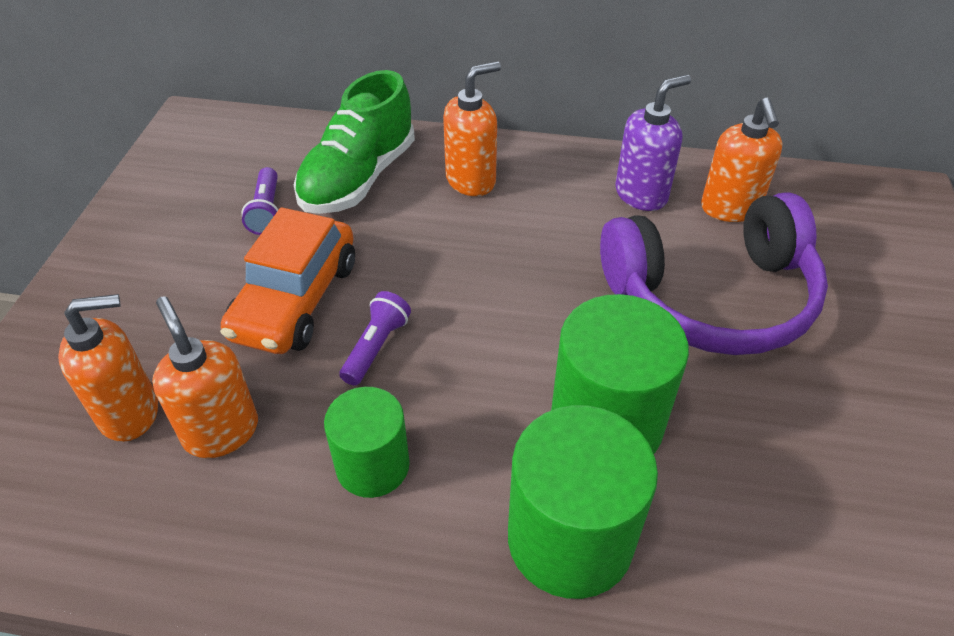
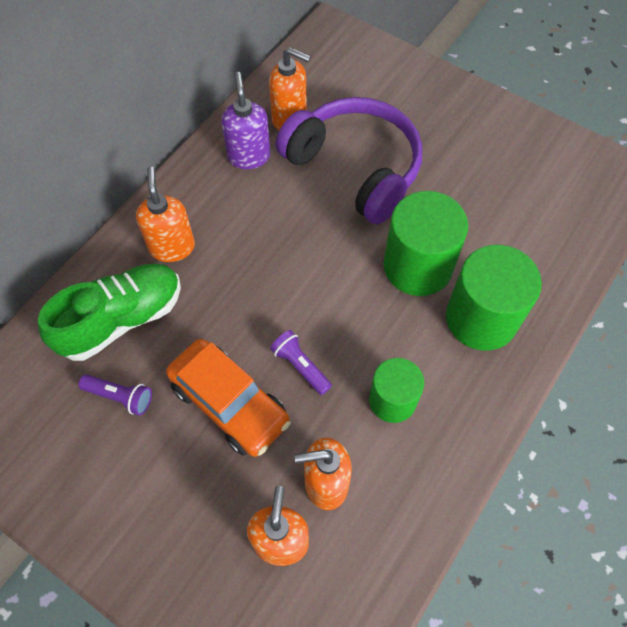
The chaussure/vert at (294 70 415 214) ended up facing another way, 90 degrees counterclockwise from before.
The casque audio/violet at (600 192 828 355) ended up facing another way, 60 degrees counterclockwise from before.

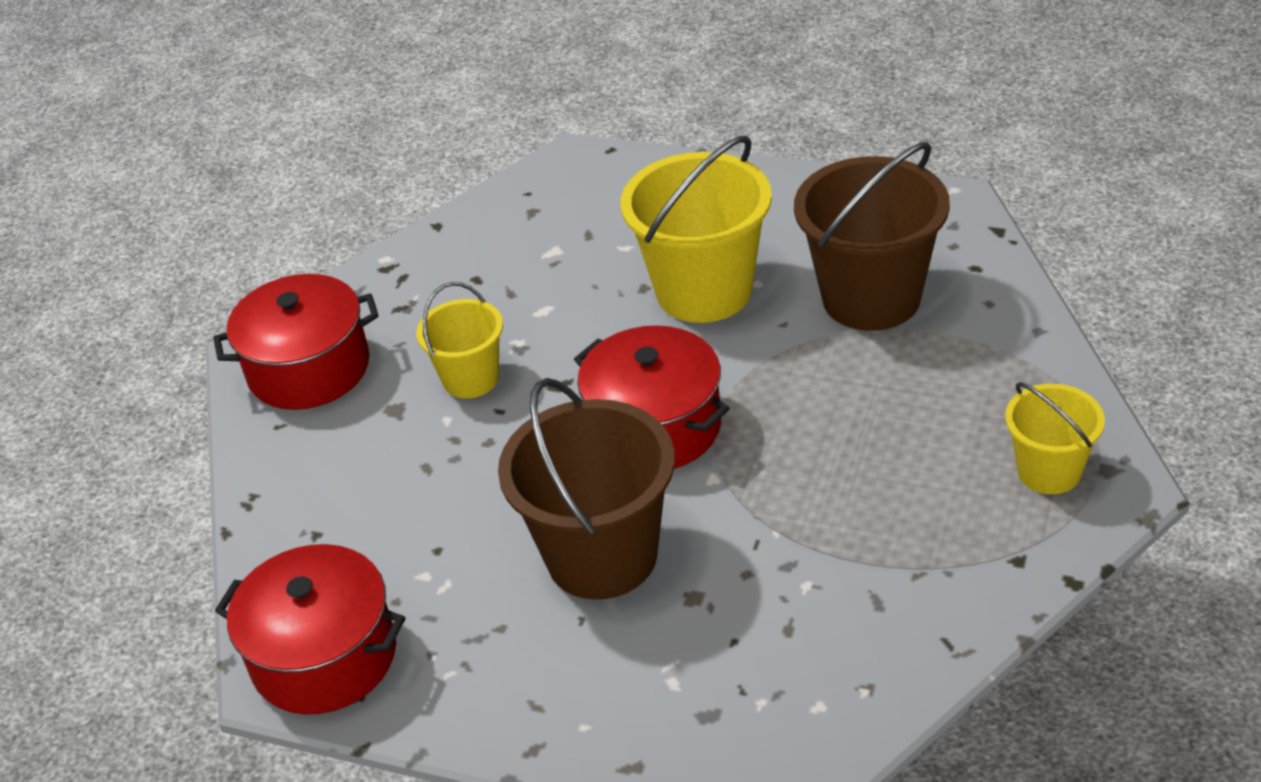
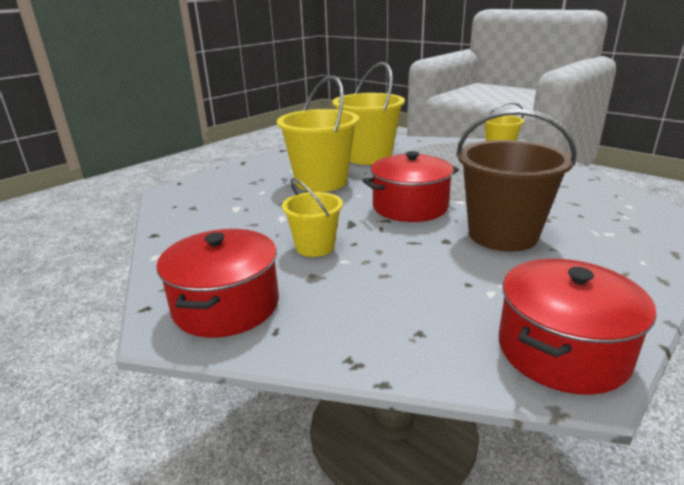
What was the seau/marron at (794 142 950 331) turned into the seau/jaune at (332 62 405 165).

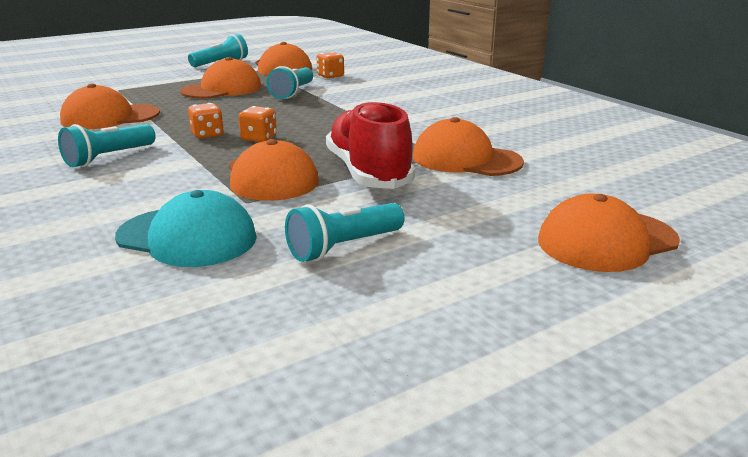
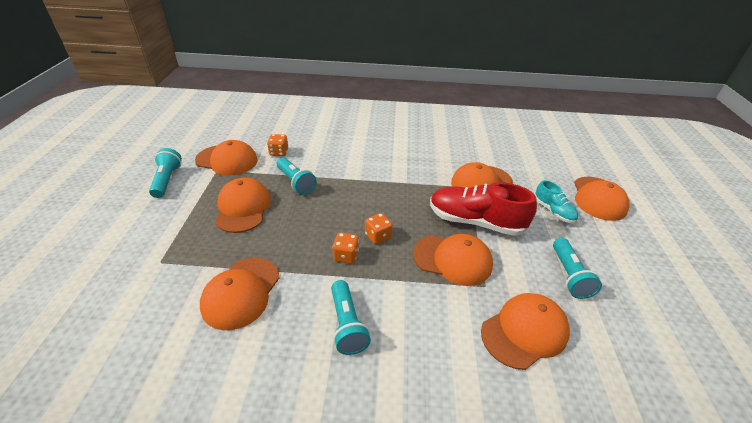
What was the casquette/turquoise at (115 190 257 267) turned into the casquette/orange at (481 293 570 370).
The second view gained the chaussure/turquoise at (535 180 578 223).

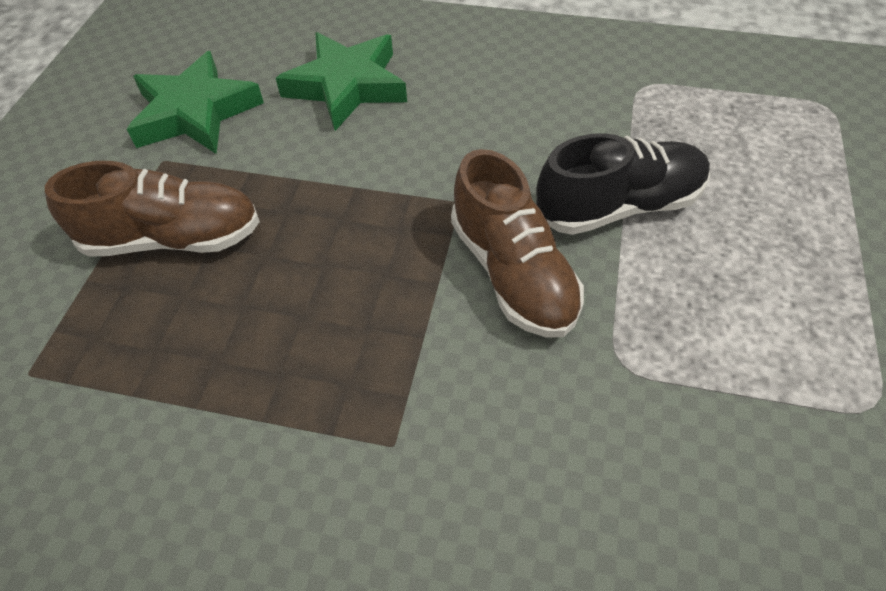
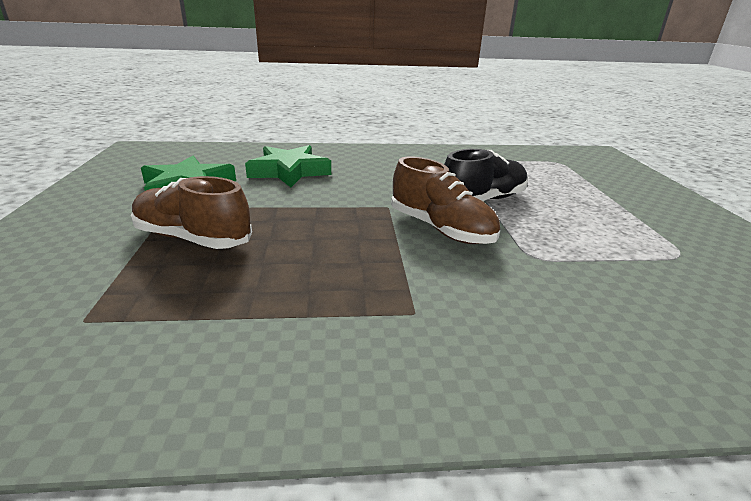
The chaussure/marron at (45 161 260 257) ended up facing another way, 135 degrees counterclockwise from before.

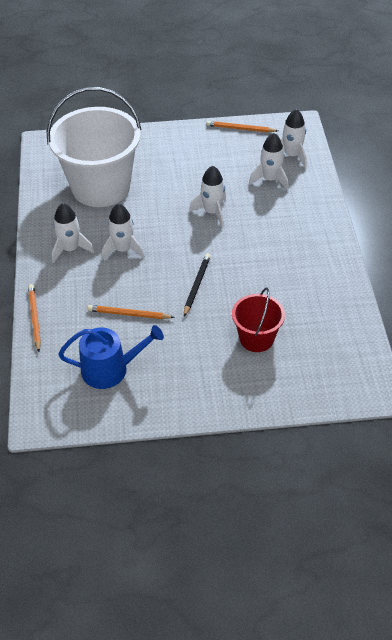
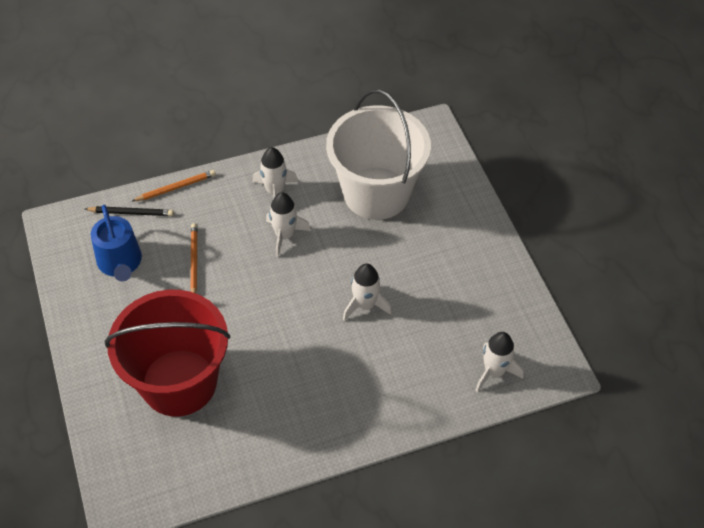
The crayon/noir ended up elsewhere, having gone from (184 254 211 316) to (85 206 174 216).
The second view lost the crayon/orange at (206 121 278 132).
The size of the seau/rouge at (232 288 285 352) changed by a factor of 1.98.
The second view lost the fusée/blanc at (249 133 289 190).

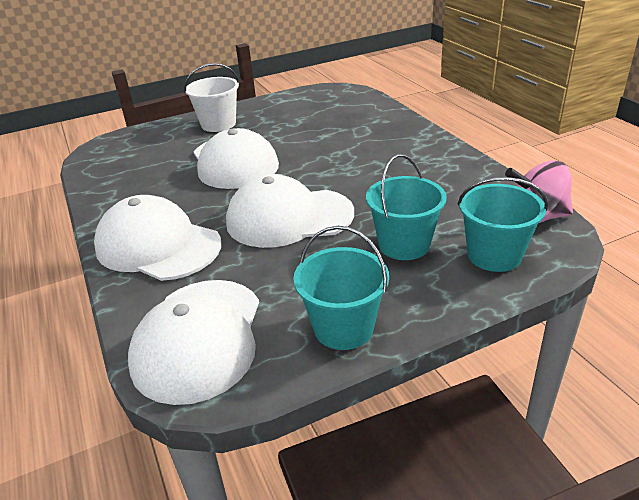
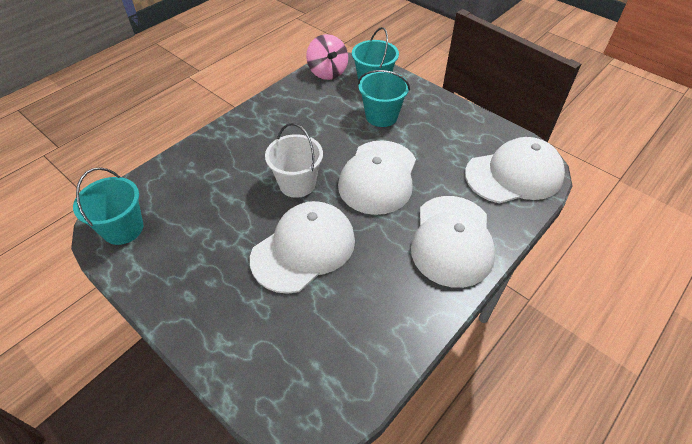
The seau/blanc ended up elsewhere, having gone from (184 63 239 132) to (265 123 323 198).
The casquette/blanc at (226 174 354 248) ended up facing another way, 45 degrees clockwise from before.
The seau/turquoise ended up elsewhere, having gone from (293 226 389 350) to (73 167 143 245).

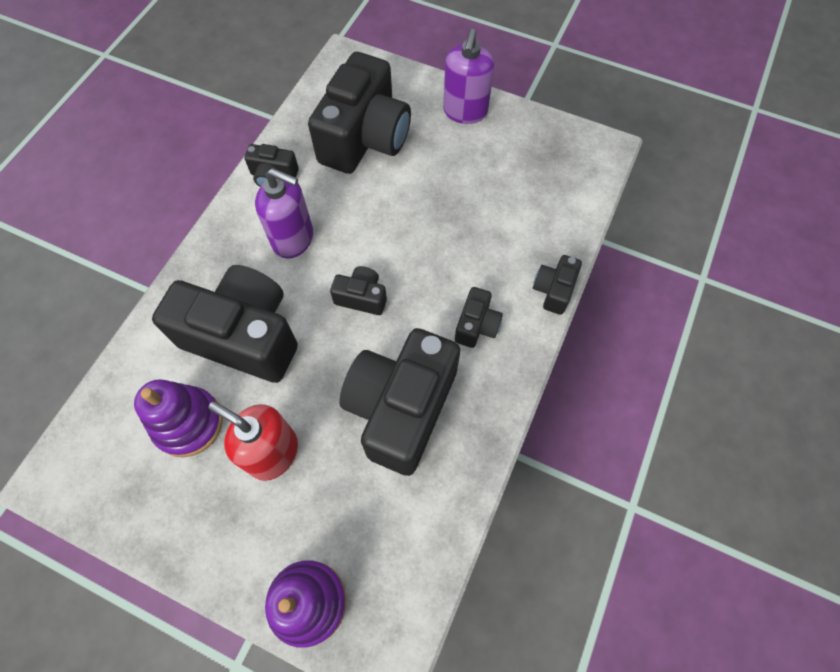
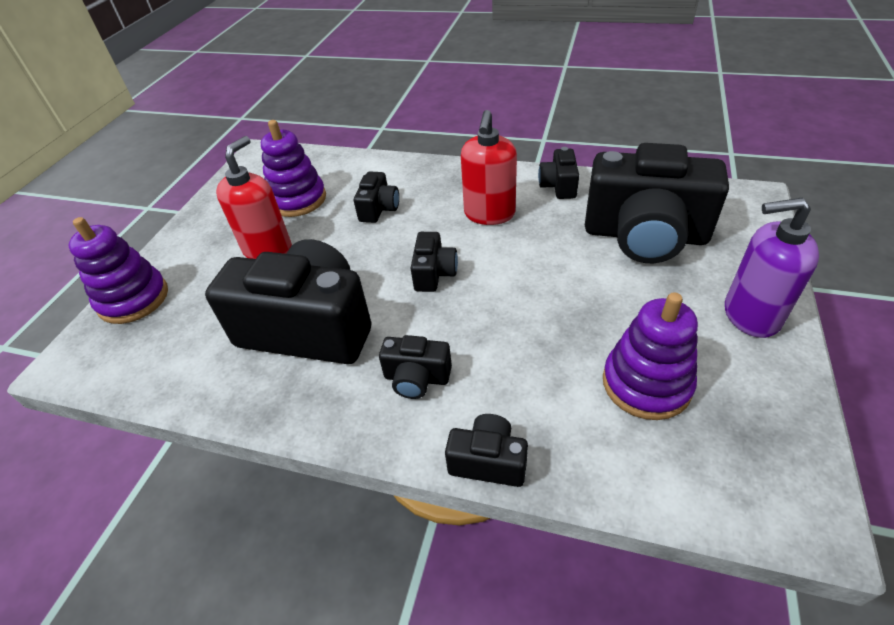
The size of the appareil photo/noir at (152 265 298 383) changed by a factor of 0.45.
What was the distributeur de savon/violet at (255 168 313 258) turned into the distributeur de savon/rouge at (461 110 517 225).
The second view gained the jouet à empiler/violet at (603 292 698 420).

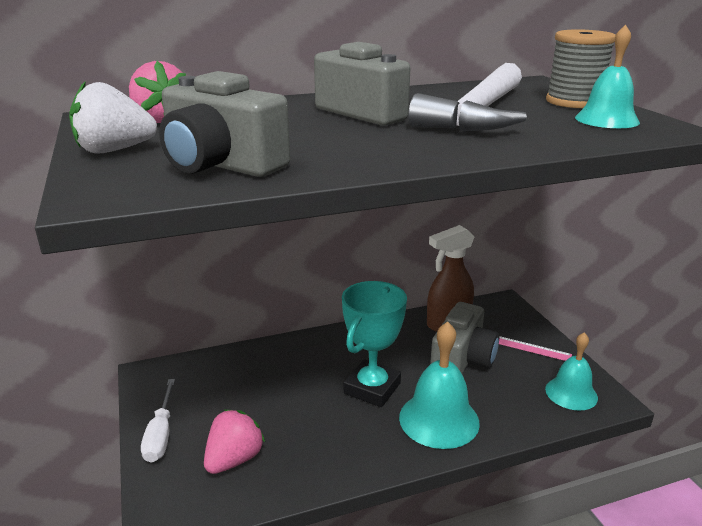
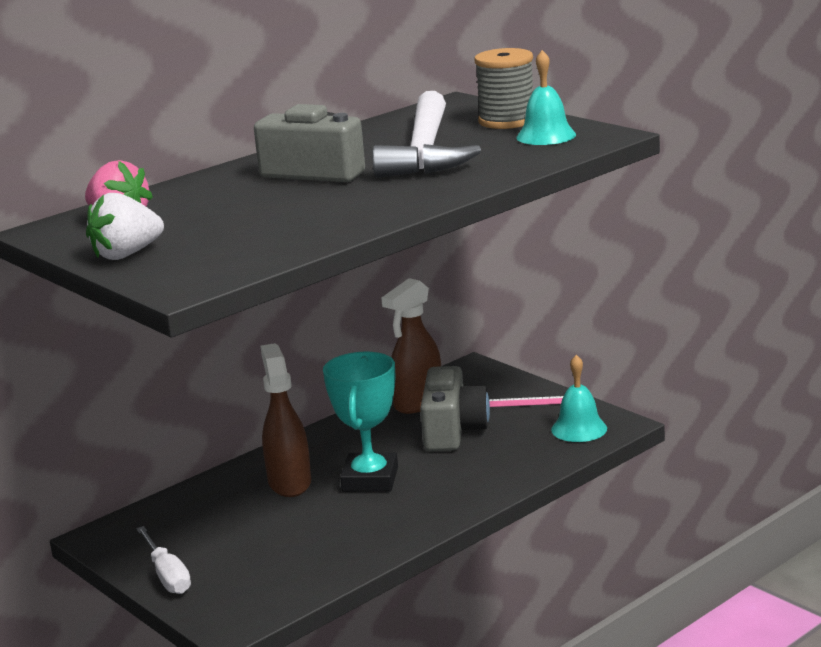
The second view lost the appareil photo/gris at (159 71 290 177).
The second view lost the fraise/rose at (204 410 265 474).
The second view lost the cloche/turquoise at (399 322 480 449).
The second view gained the vaporisateur/marron at (261 343 311 497).

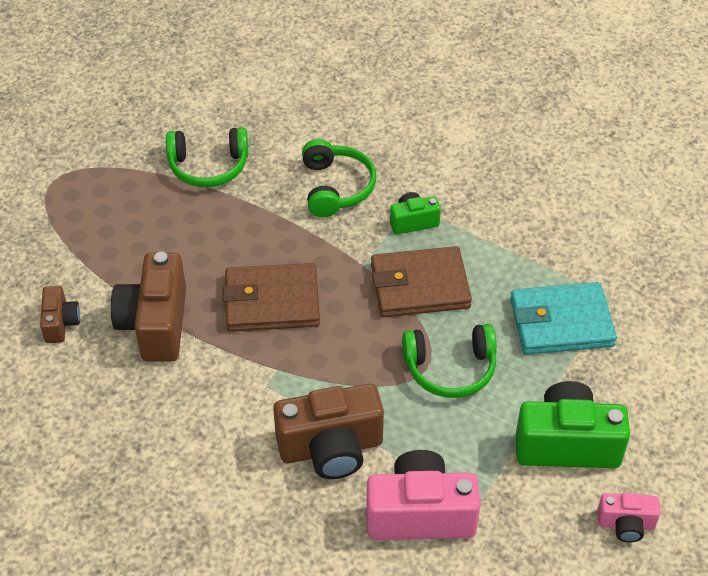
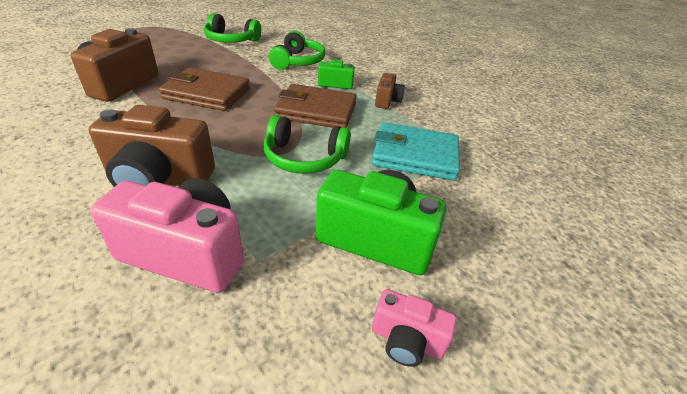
The appareil photo/marron ended up elsewhere, having gone from (40 286 80 343) to (375 73 405 109).

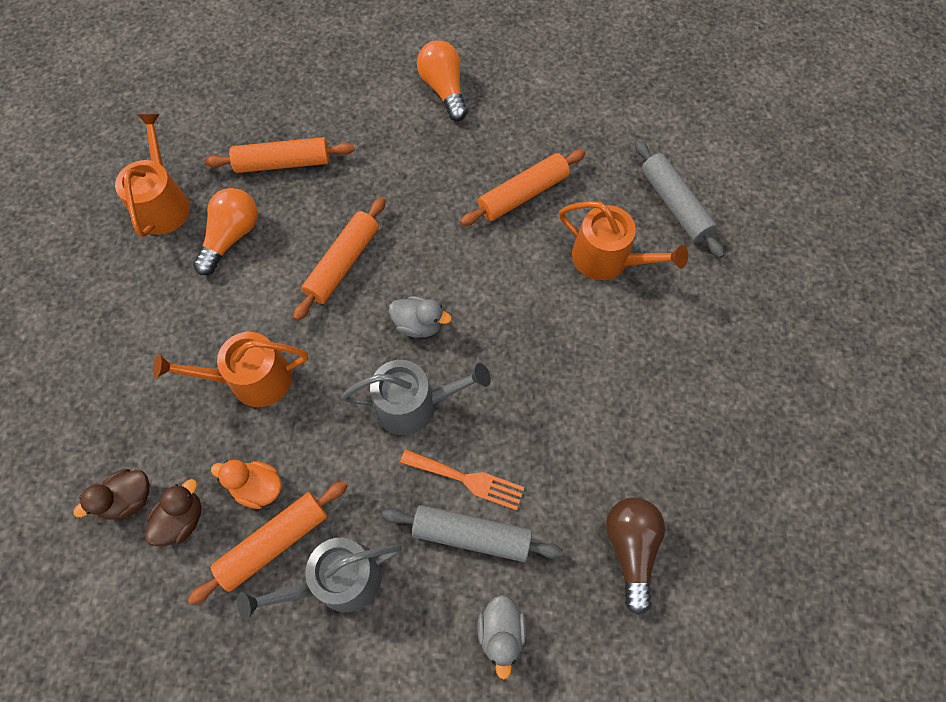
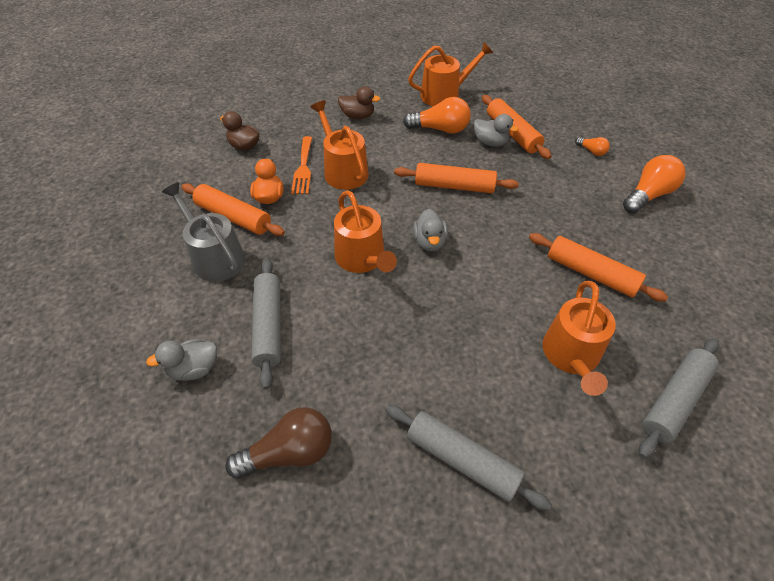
The canard/marron ended up elsewhere, having gone from (145 479 201 546) to (338 86 380 119).
What was the arrosoir/gris at (341 360 491 435) turned into the arrosoir/orange at (334 190 397 273).
The fourchette/orange ended up elsewhere, having gone from (400 449 524 511) to (291 136 312 194).
The second view gained the rouleau à pâtisserie/gris at (386 405 552 511).
The second view gained the canard/gris at (473 114 519 147).
The second view gained the ampoule/orange at (575 137 610 156).

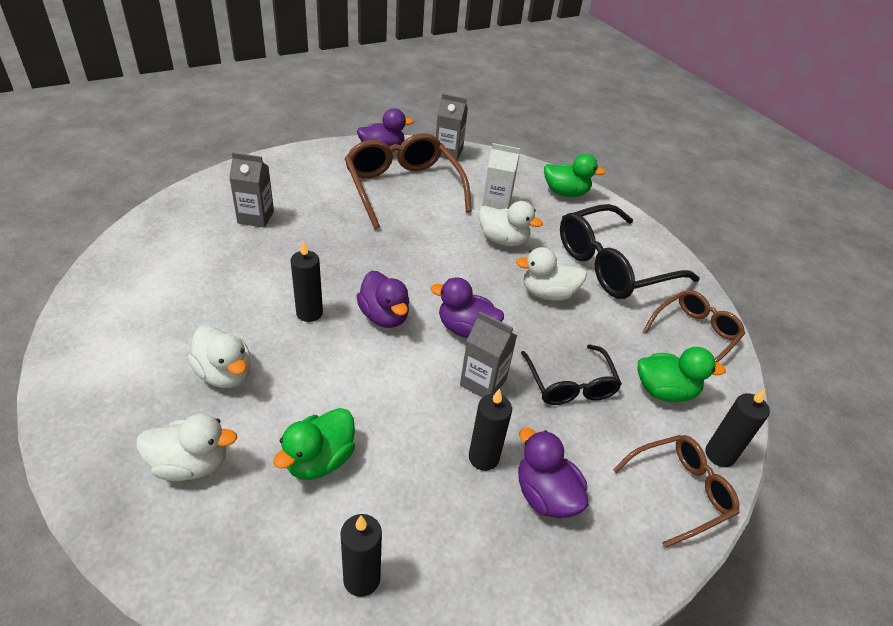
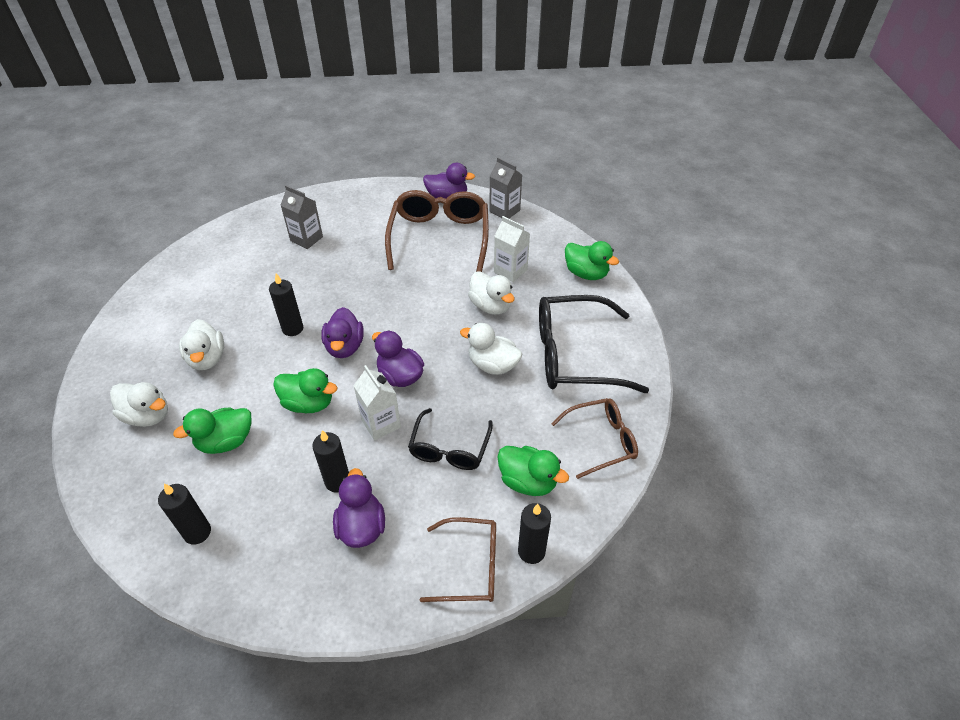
What was the brique de lait/gris at (460 311 517 397) turned into the brique de lait/blanc at (354 365 401 440).
The second view gained the canard/vert at (273 368 338 413).

